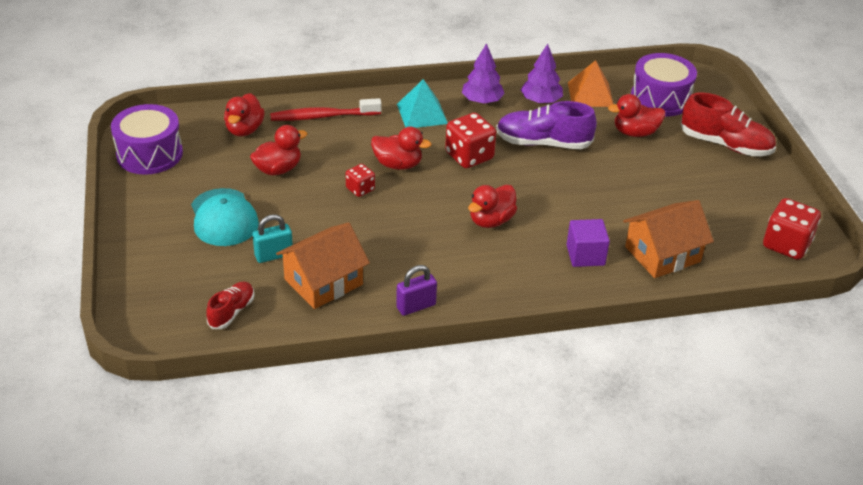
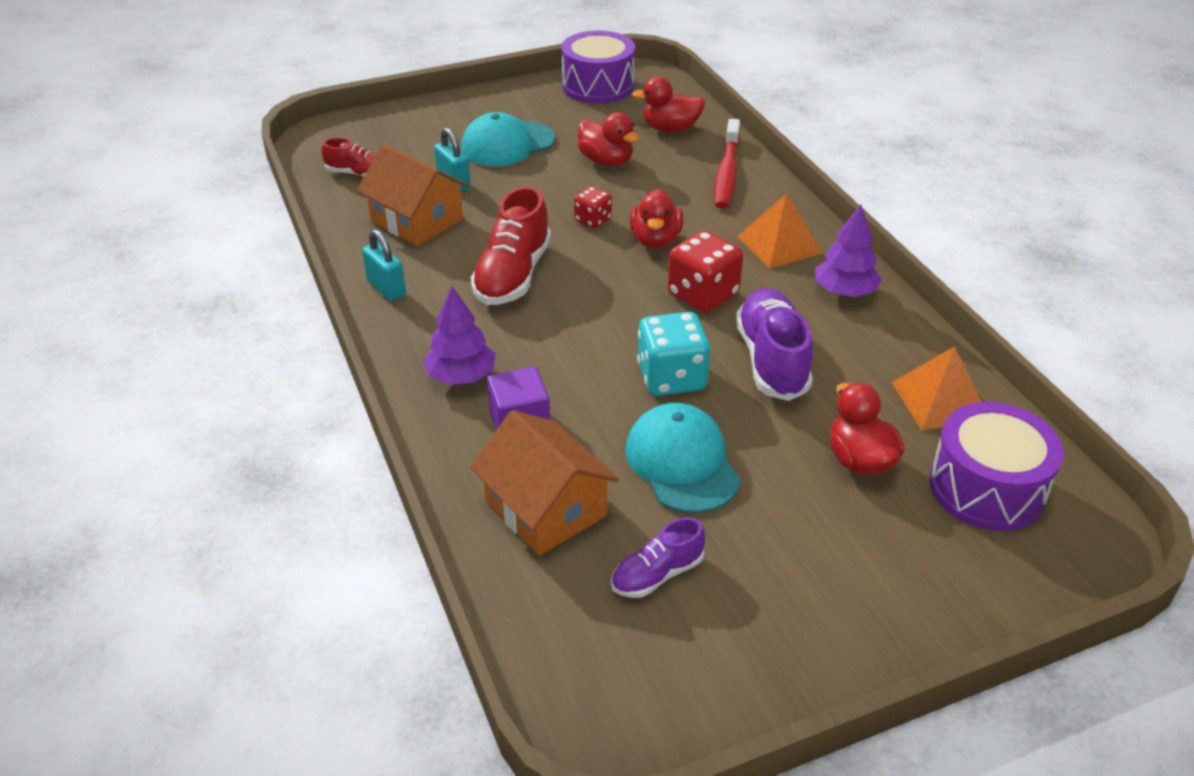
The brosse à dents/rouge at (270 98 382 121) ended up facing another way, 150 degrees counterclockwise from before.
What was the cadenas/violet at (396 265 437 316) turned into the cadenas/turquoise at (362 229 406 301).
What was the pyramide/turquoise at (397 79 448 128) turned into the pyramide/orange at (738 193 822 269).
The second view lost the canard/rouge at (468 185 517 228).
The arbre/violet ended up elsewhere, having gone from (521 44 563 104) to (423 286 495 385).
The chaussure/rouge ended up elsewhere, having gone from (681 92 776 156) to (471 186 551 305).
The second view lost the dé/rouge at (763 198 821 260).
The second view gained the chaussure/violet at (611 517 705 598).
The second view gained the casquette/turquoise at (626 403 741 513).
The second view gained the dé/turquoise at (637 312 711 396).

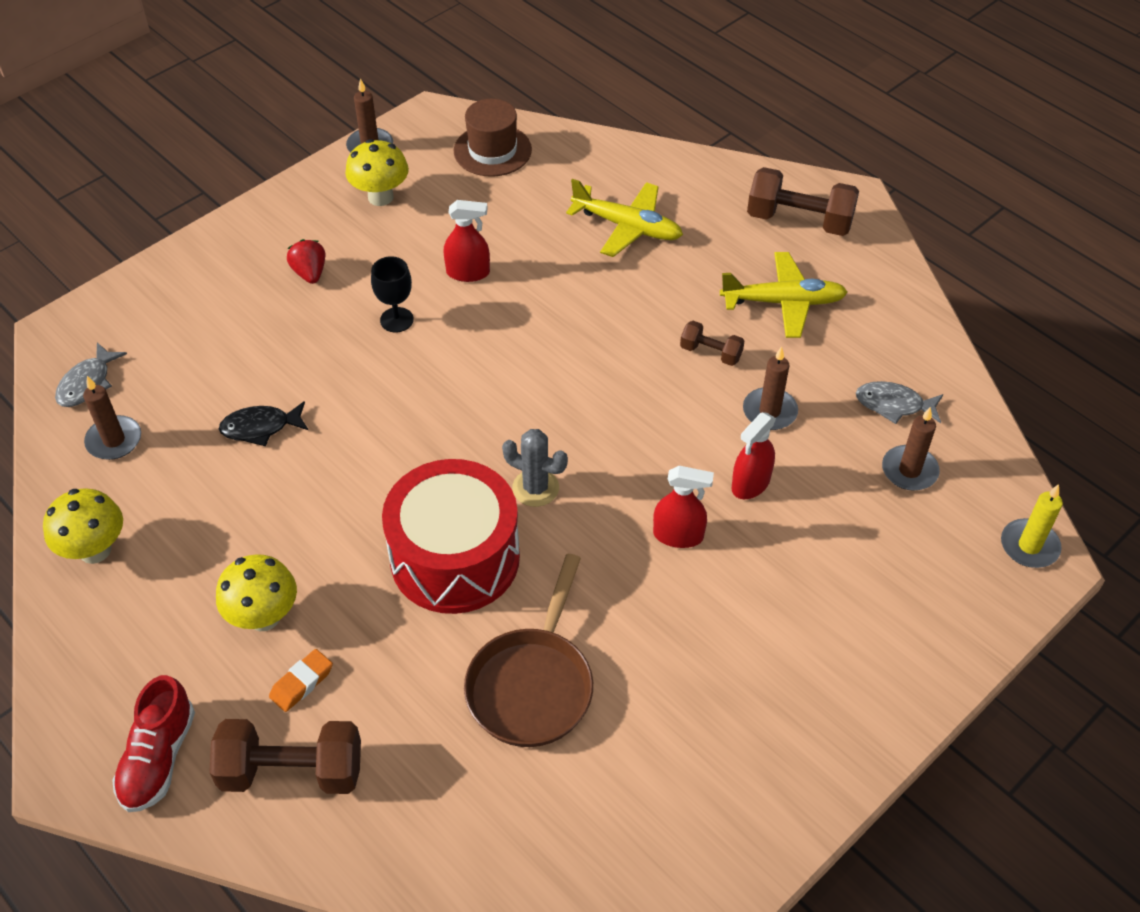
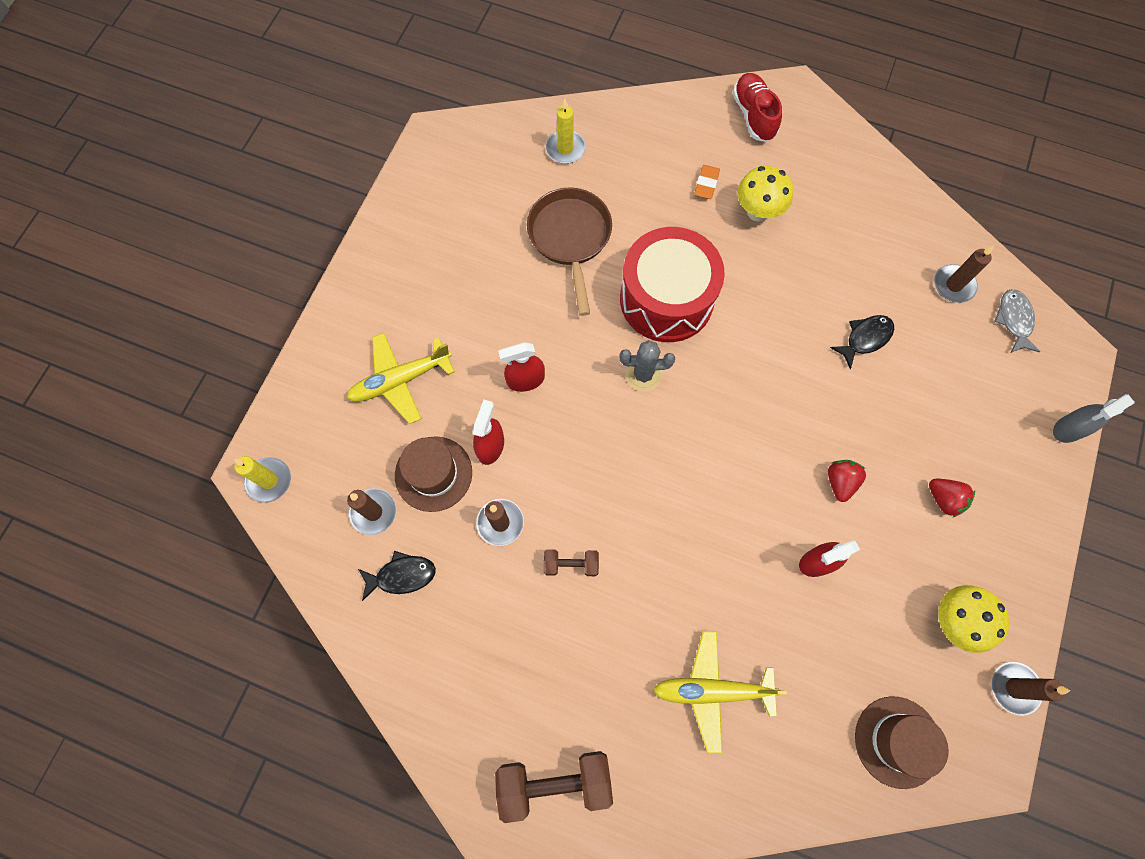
The second view lost the champignon/jaune at (43 488 123 564).
The second view lost the haltère/marron at (209 719 361 794).
Where the verre à pied/noir stood at (371 256 414 332), the fraise/rouge came to stand at (828 460 866 502).
The avion/jaune ended up elsewhere, having gone from (720 252 848 338) to (347 333 454 424).
What was the poisson/gris at (856 381 943 424) turned into the poisson/noir at (358 551 436 601).
The second view gained the chapeau/marron at (395 436 472 512).
The second view gained the bougie/jaune at (545 99 586 164).
The second view gained the vaporisateur/gris at (1053 394 1135 443).

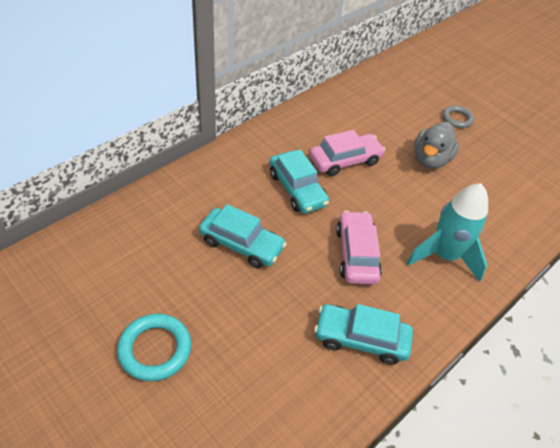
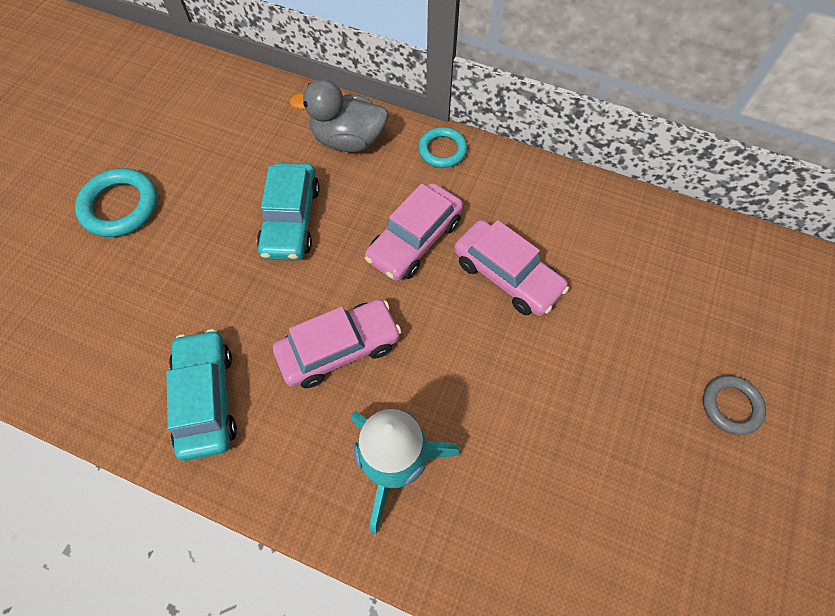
What was the voiture/turquoise at (269 149 329 214) turned into the voiture/rose at (365 183 463 281).
The canard/gris ended up elsewhere, having gone from (414 122 459 169) to (289 79 389 152).
The second view gained the anneau/turquoise at (418 127 467 168).

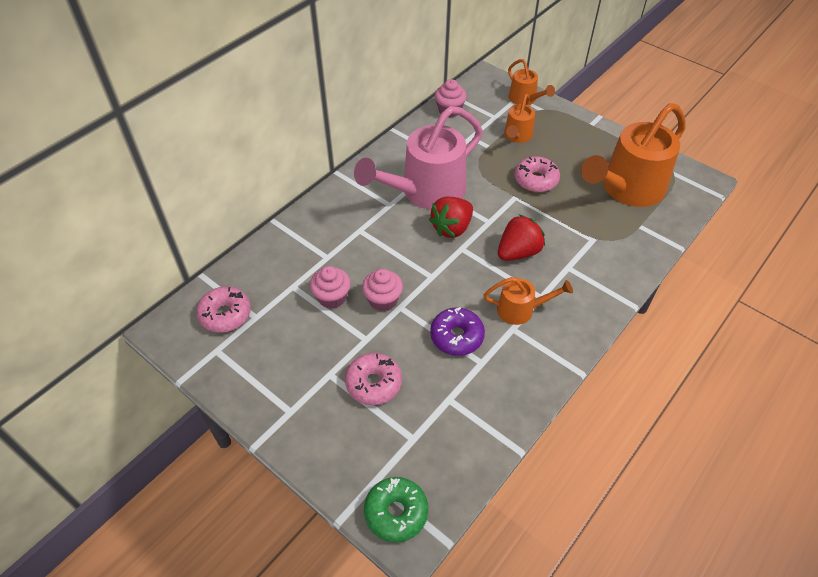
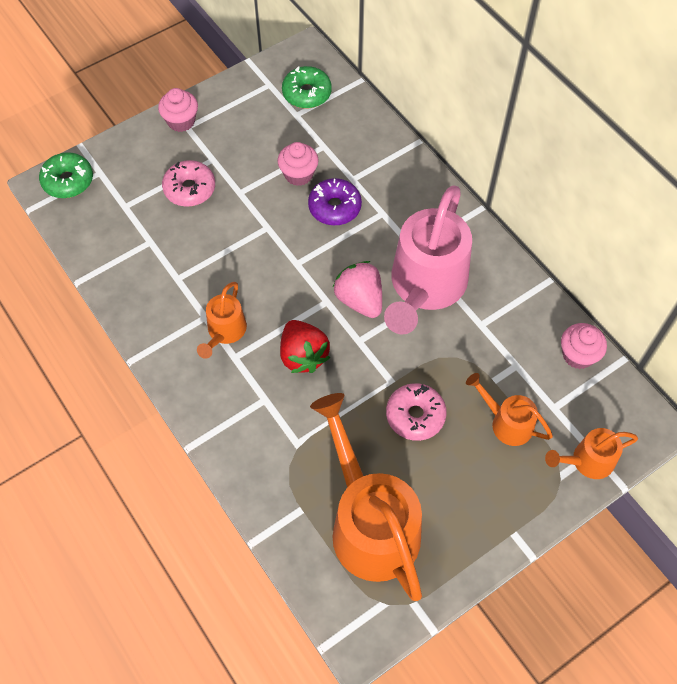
What was the beignet/rose at (196 286 251 333) turned into the beignet/vert at (282 66 332 108).
The arrosoir/rose at (354 106 483 210) ended up facing another way, 135 degrees counterclockwise from before.
The muffin/rose ended up elsewhere, having gone from (362 269 403 312) to (158 88 198 132).
What was the fraise/rouge at (429 196 473 238) turned into the fraise/rose at (333 261 382 318).
The beignet/violet ended up elsewhere, having gone from (430 307 485 356) to (308 178 362 225).

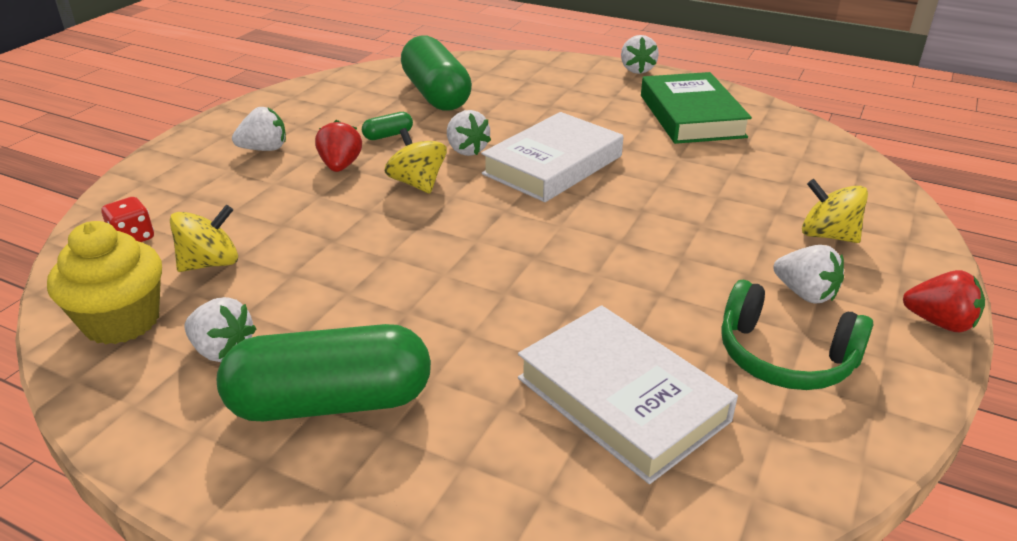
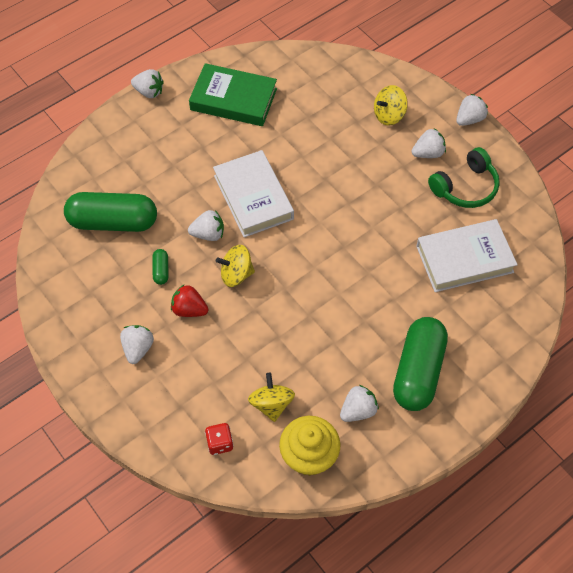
What was the fraise/rouge at (903 270 985 332) turned into the fraise/blanc at (456 94 488 126).

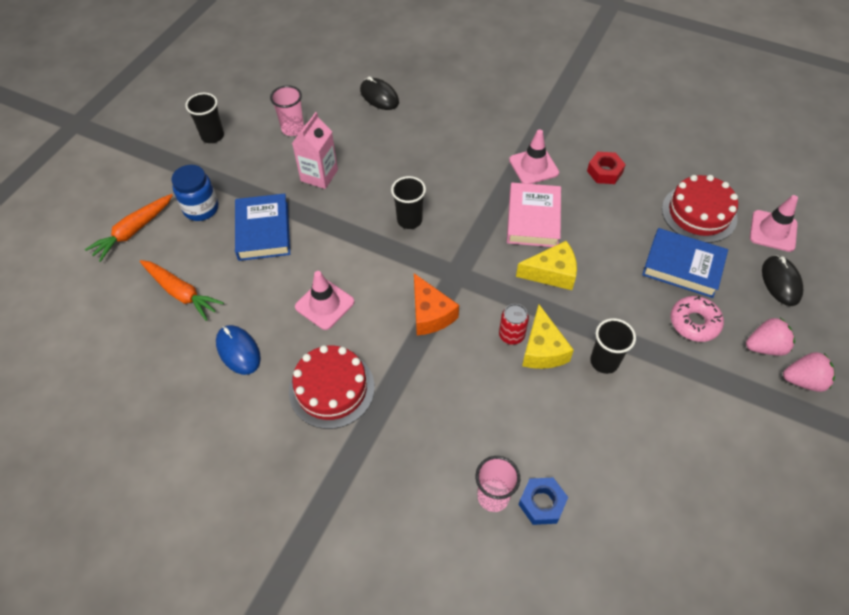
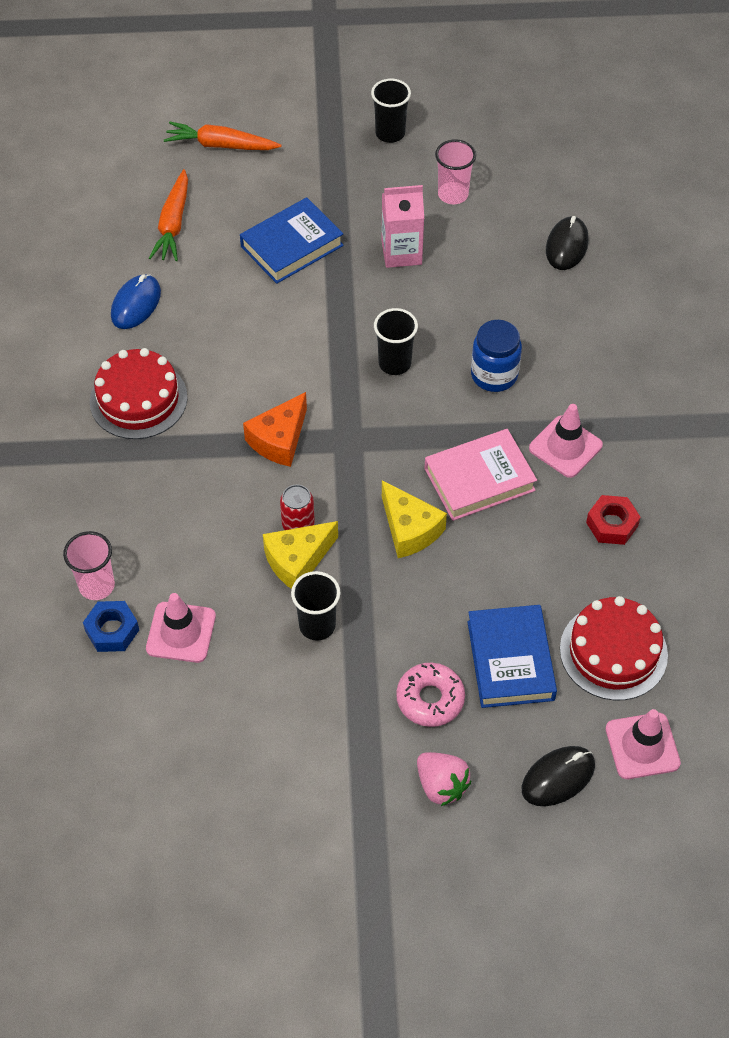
The bocal/bleu ended up elsewhere, having gone from (171 165 218 221) to (471 320 522 392).
The cône de chantier/rose ended up elsewhere, having gone from (295 271 354 330) to (146 593 216 663).
The second view lost the fraise/rose at (783 352 835 392).

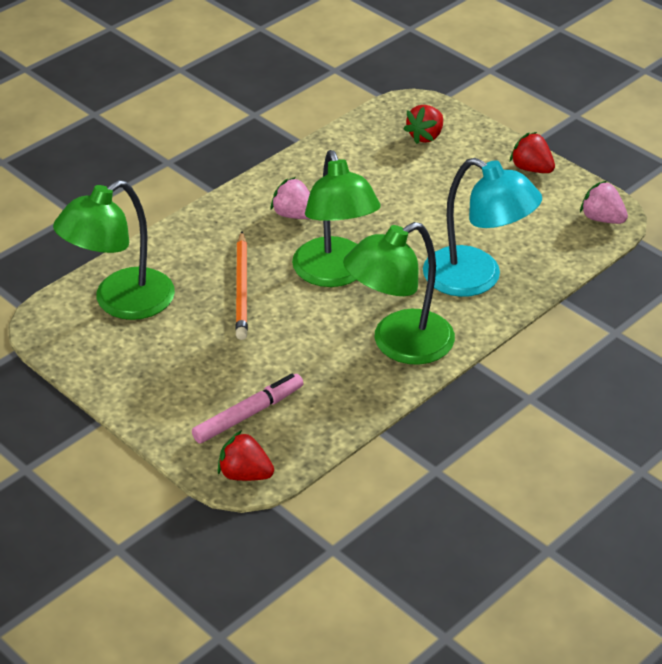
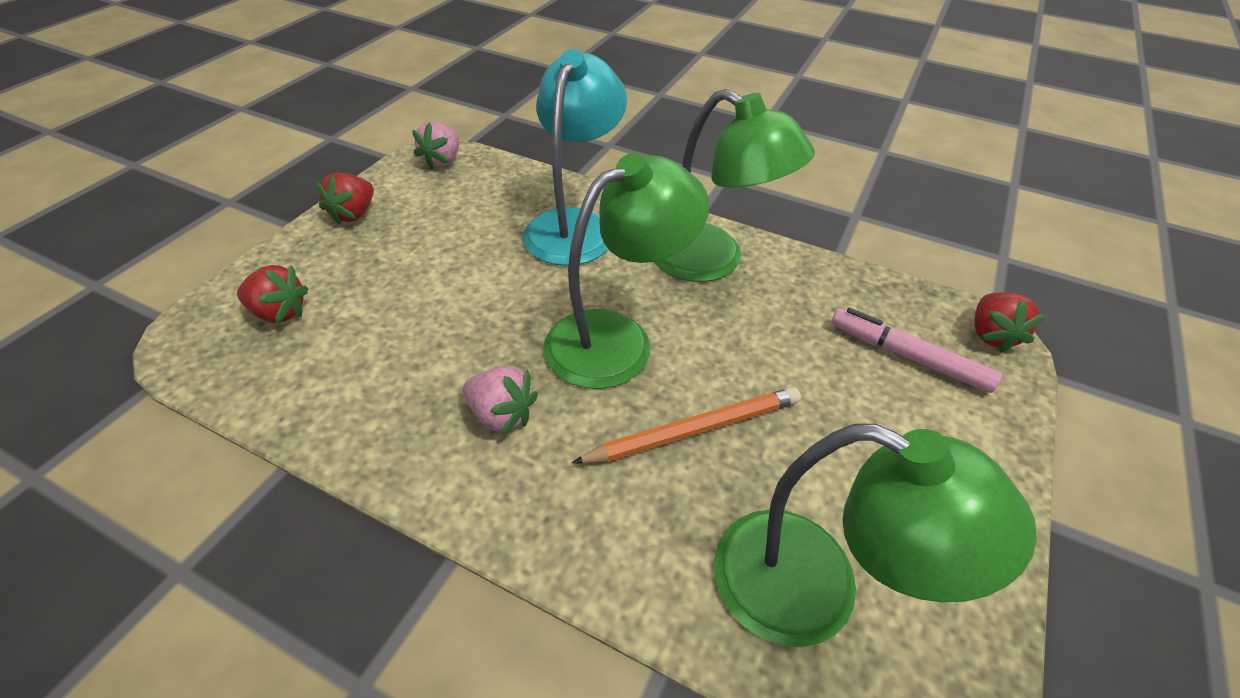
The fraise/rose at (270 177 310 219) ended up facing another way, 75 degrees counterclockwise from before.

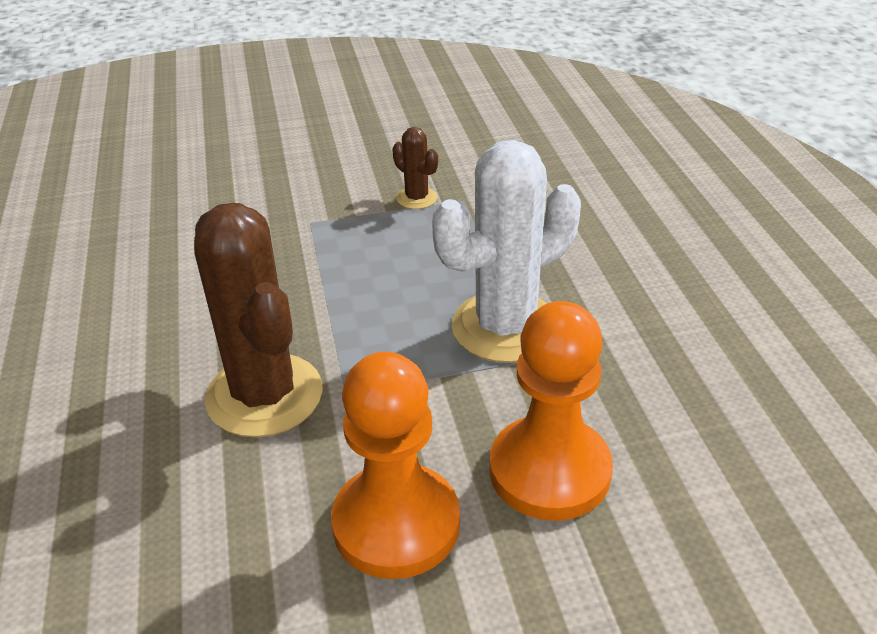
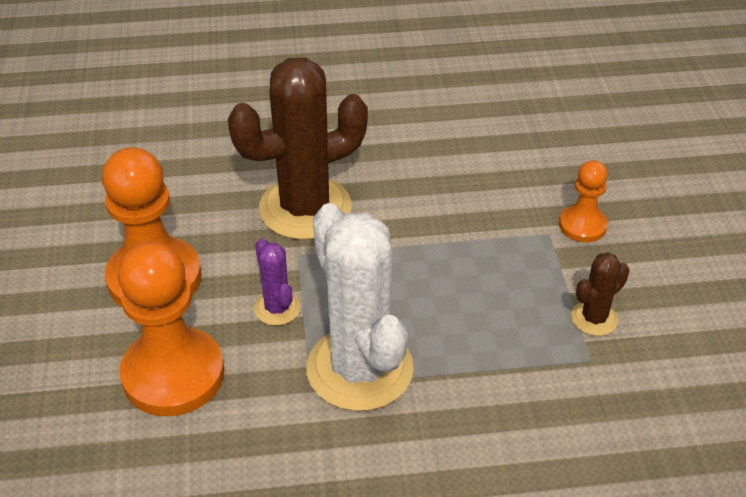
The second view gained the cactus/violet at (254 238 300 326).
The second view gained the pion/orange at (559 160 608 243).

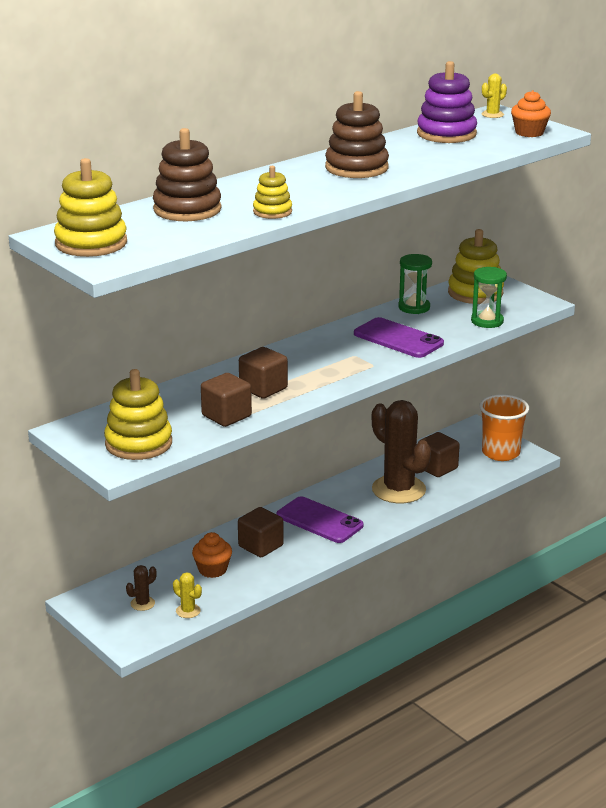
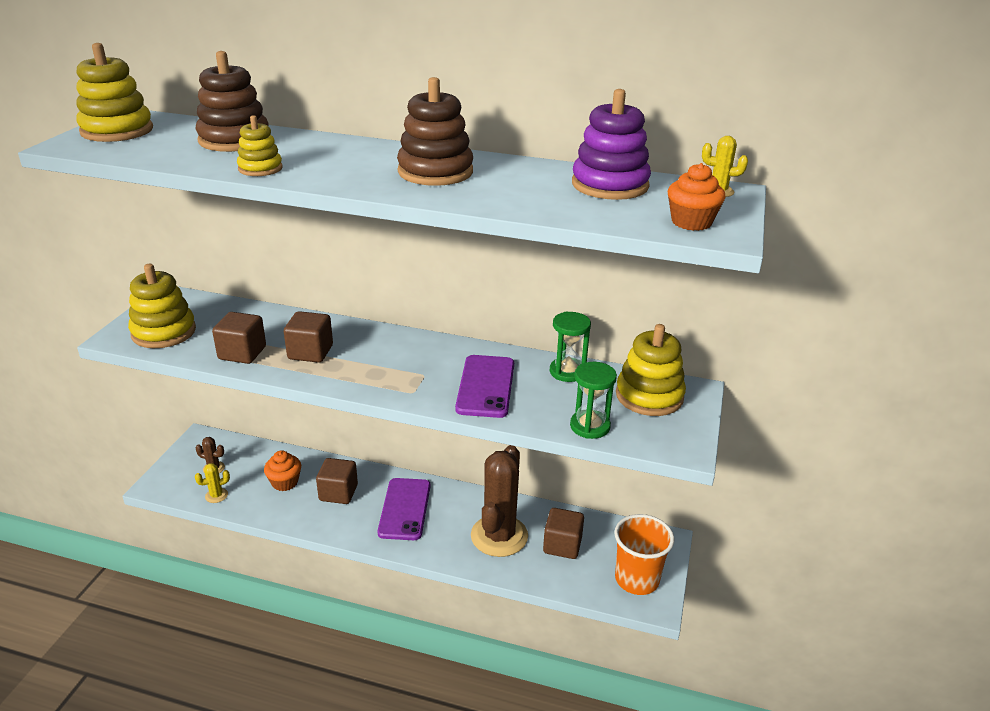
The cactus/jaune at (173 572 202 618) ended up facing another way, 60 degrees clockwise from before.

